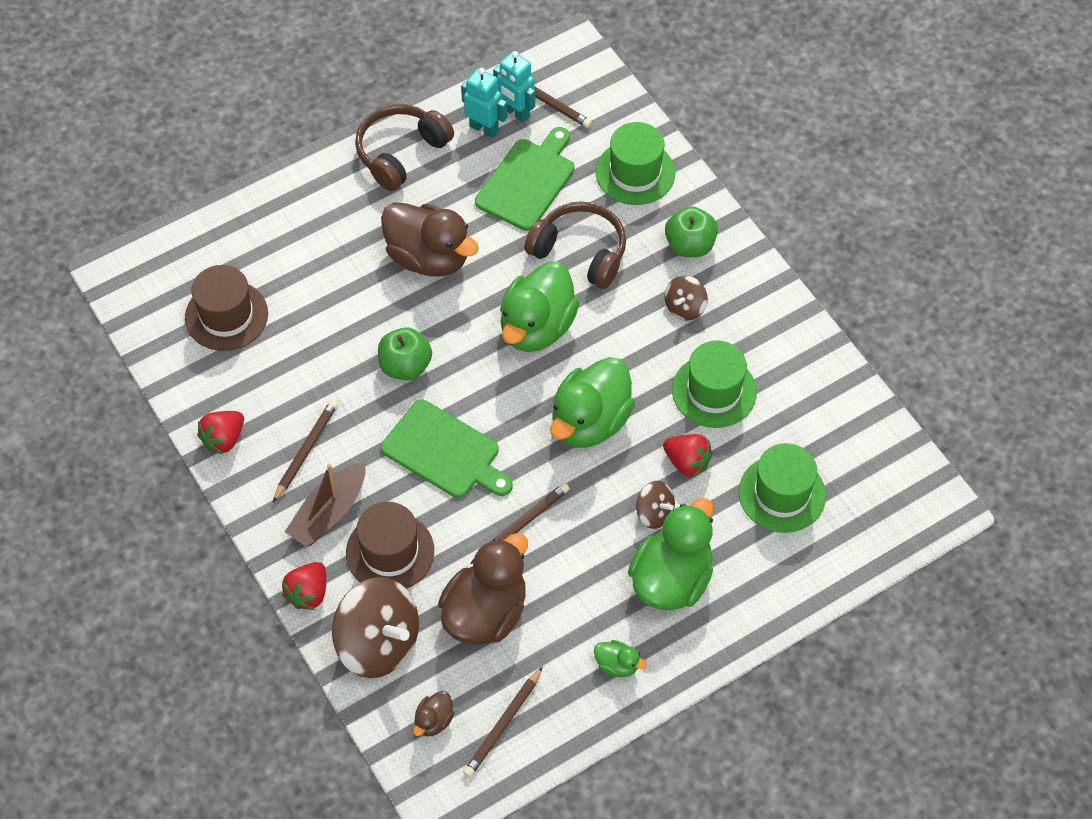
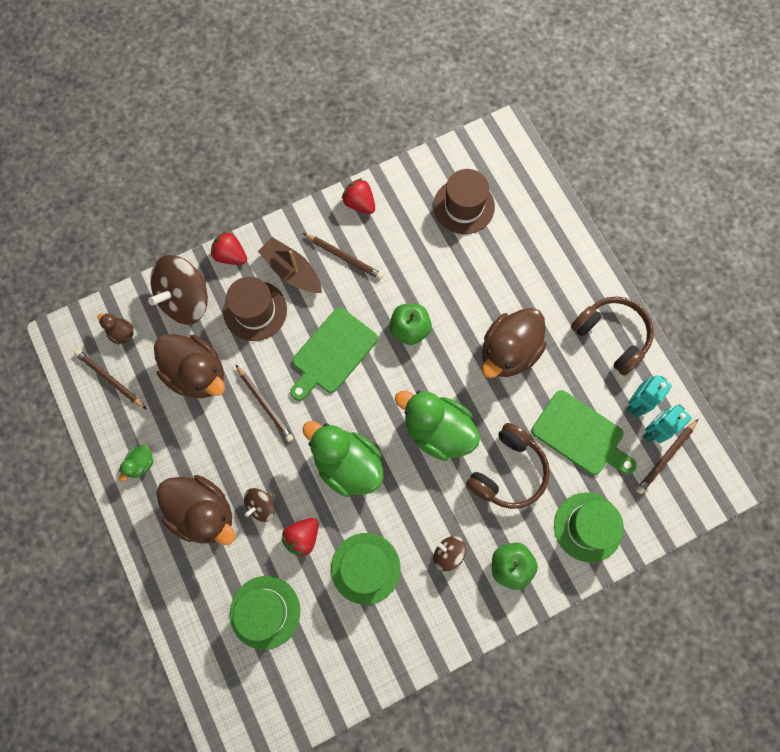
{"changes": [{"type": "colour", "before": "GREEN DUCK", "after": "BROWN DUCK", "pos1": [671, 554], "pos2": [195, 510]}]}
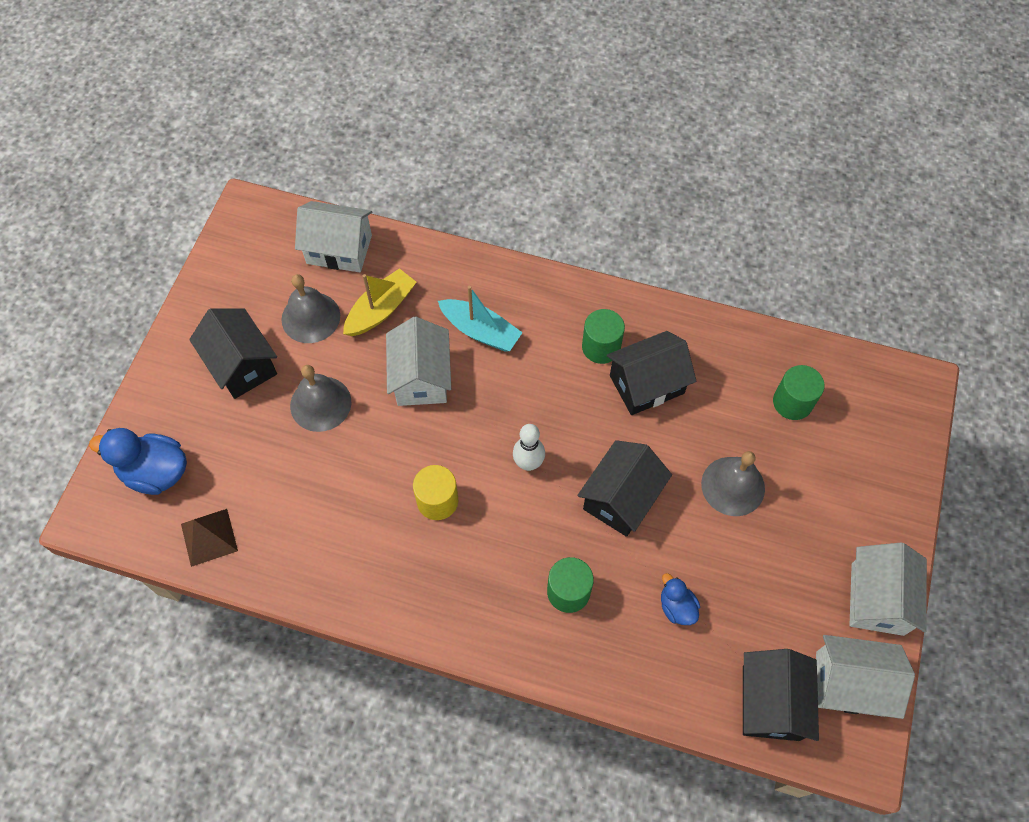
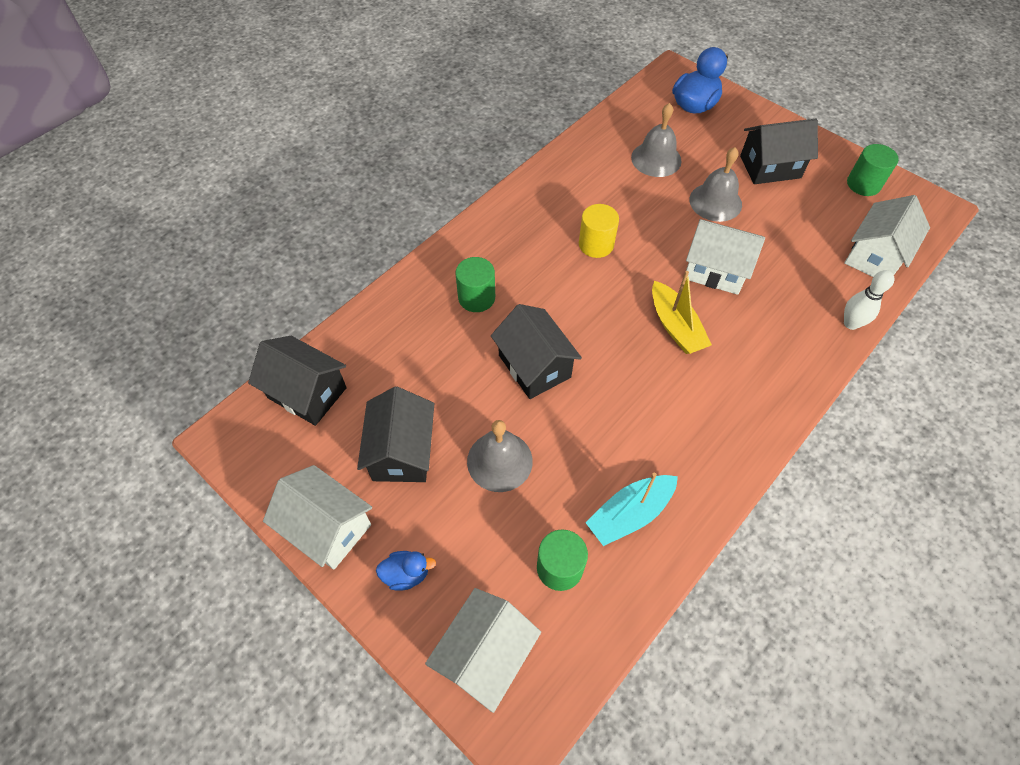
{"changes": [{"type": "missing", "before": "BROWN PYRAMID", "pos1": [209, 538]}, {"type": "relocated", "before": "GREY BELL", "pos1": [311, 308], "pos2": [656, 140]}, {"type": "relocated", "before": "YELLOW BOAT", "pos1": [379, 302], "pos2": [682, 312]}, {"type": "relocated", "before": "TURQUOISE BOAT", "pos1": [480, 318], "pos2": [631, 509]}, {"type": "relocated", "before": "WHITE BOWLING PIN", "pos1": [529, 447], "pos2": [869, 300]}, {"type": "relocated", "before": "GREEN CYLINDER", "pos1": [603, 336], "pos2": [873, 170]}, {"type": "relocated", "before": "BLACK HOUSE", "pos1": [652, 373], "pos2": [395, 434]}, {"type": "relocated", "before": "BLUE DUCK", "pos1": [680, 599], "pos2": [406, 571]}, {"type": "relocated", "before": "WHITE HOUSE", "pos1": [865, 677], "pos2": [483, 650]}]}
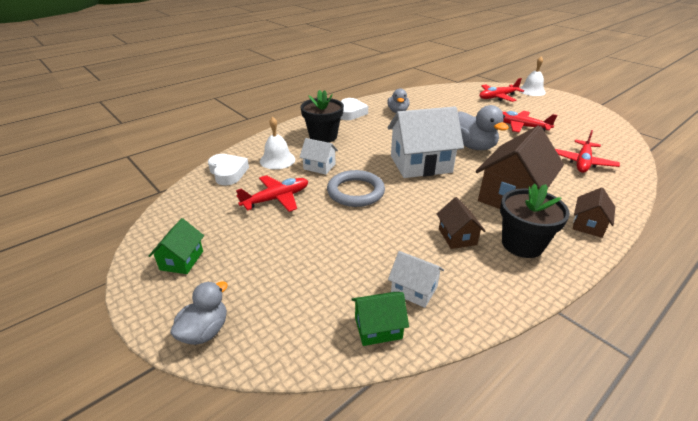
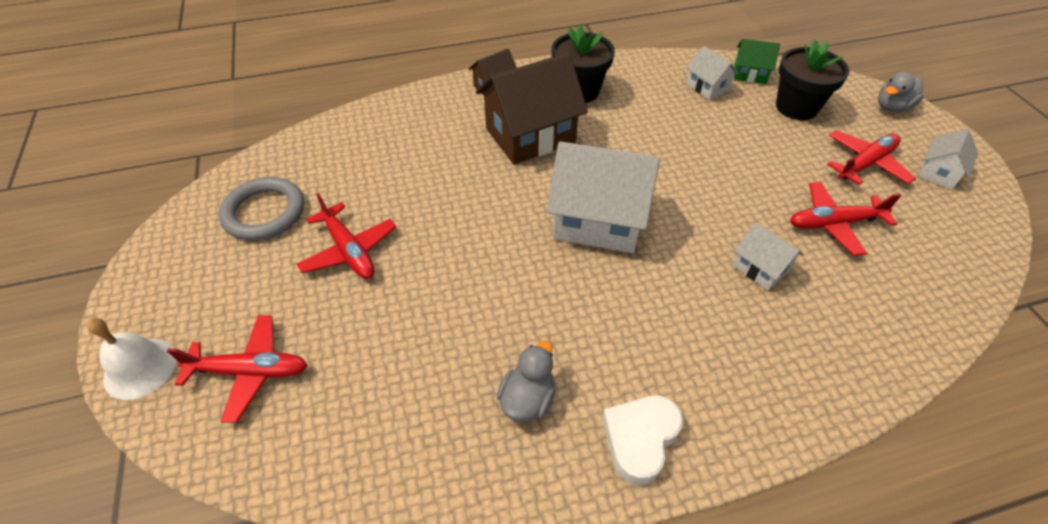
{"changes": [{"type": "colour", "before": "GREEN HOUSE", "after": "WHITE HOUSE", "pos1": [176, 246], "pos2": [948, 158]}, {"type": "missing", "before": "WHITE HEART", "pos1": [228, 169]}, {"type": "missing", "before": "WHITE BELL", "pos1": [277, 143]}, {"type": "relocated", "before": "BLACK FLOWER POT", "pos1": [322, 116], "pos2": [812, 80]}, {"type": "relocated", "before": "GREY RING", "pos1": [356, 188], "pos2": [261, 208]}, {"type": "missing", "before": "BROWN HOUSE", "pos1": [461, 223]}, {"type": "missing", "before": "GREY DUCK", "pos1": [483, 127]}, {"type": "relocated", "before": "RED PLANE", "pos1": [587, 151], "pos2": [871, 157]}]}
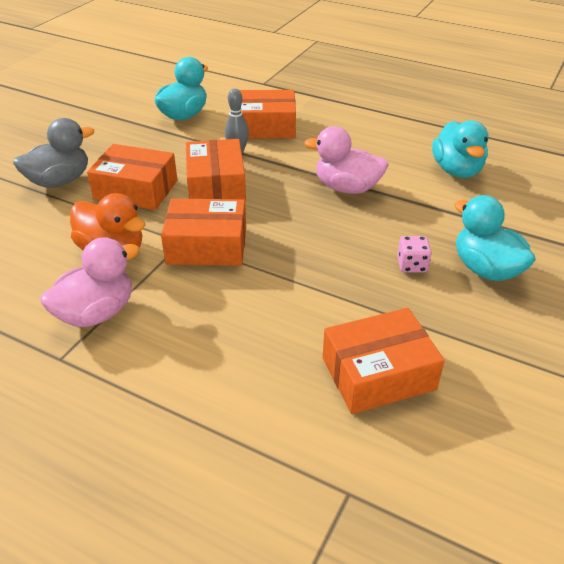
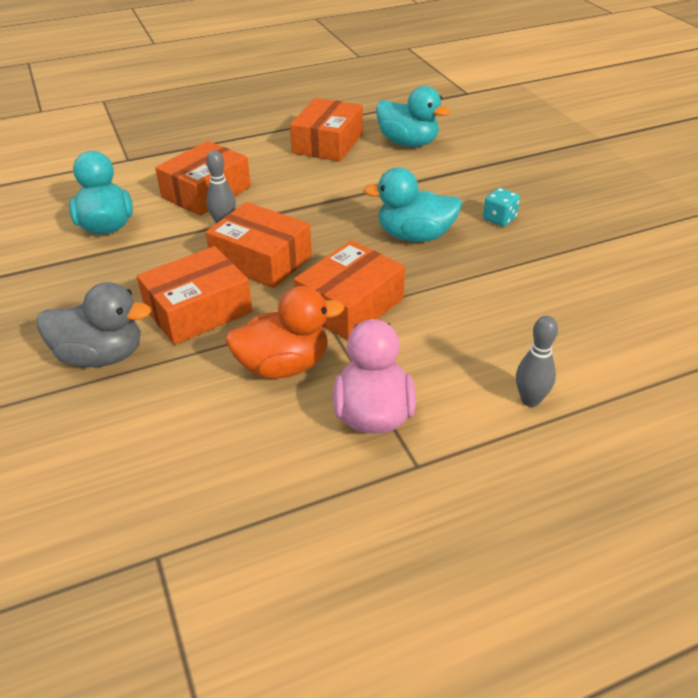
{"changes": [{"type": "spun", "before": "GREY DUCK", "pos1": [53, 153], "pos2": [94, 324], "turn": 90}, {"type": "missing", "before": "PINK DUCK", "pos1": [346, 160]}, {"type": "relocated", "before": "ORANGE BOX", "pos1": [384, 361], "pos2": [326, 129]}, {"type": "colour", "before": "PINK DICE", "after": "TURQUOISE DICE", "pos1": [414, 254], "pos2": [501, 207]}, {"type": "relocated", "before": "TURQUOISE DUCK", "pos1": [495, 238], "pos2": [412, 205]}, {"type": "appeared", "after": "GREY BOWLING PIN", "pos2": [537, 361]}]}
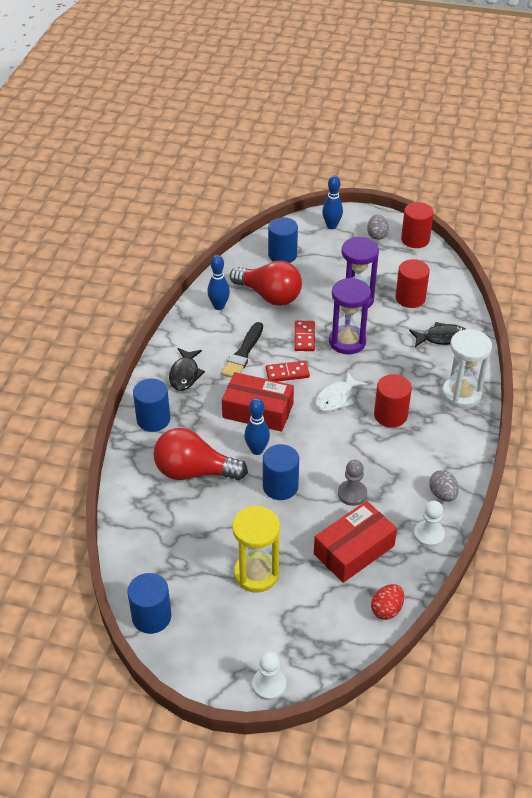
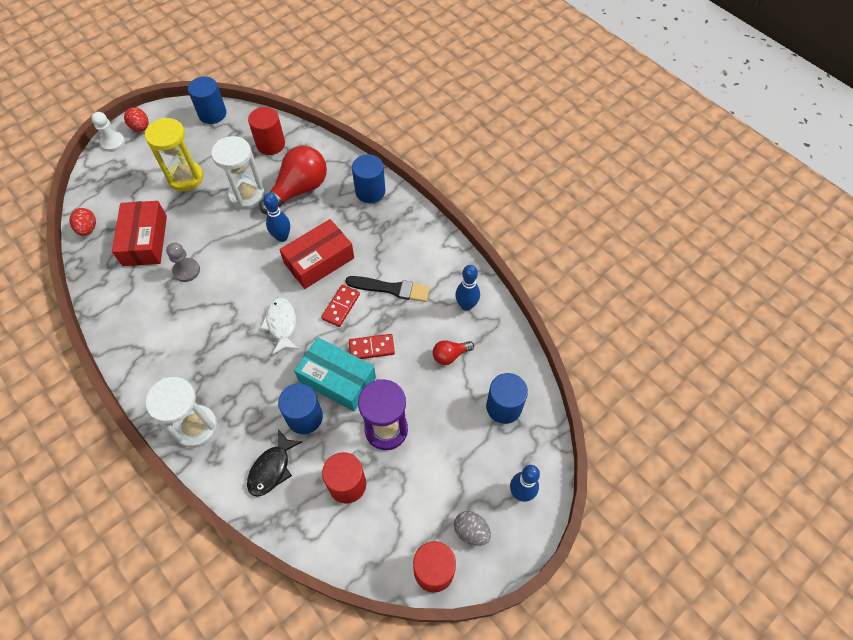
{"changes": [{"type": "missing", "before": "BLACK FISH", "pos1": [187, 369]}, {"type": "spun", "before": "BLACK BRUSH", "pos1": [242, 350], "pos2": [388, 289], "turn": 135}, {"type": "size", "before": "RED LIGHT BULB", "pos1": [266, 283], "pos2": [453, 352], "scale": 0.48}, {"type": "relocated", "before": "BLUE CYLINDER", "pos1": [281, 472], "pos2": [300, 409]}, {"type": "spun", "before": "RED DOMINO", "pos1": [304, 336], "pos2": [372, 346], "turn": -45}, {"type": "exchanged", "before": "PURPLE HOURGLASS", "after": "TURQUOISE BOX", "pos1": [350, 315], "pos2": [335, 374]}, {"type": "relocated", "before": "RED CYLINDER", "pos1": [393, 400], "pos2": [266, 131]}, {"type": "missing", "before": "WHITE PAWN", "pos1": [429, 524]}, {"type": "missing", "before": "GREY EGG", "pos1": [444, 486]}, {"type": "appeared", "after": "RED EGG", "pos2": [136, 119]}, {"type": "appeared", "after": "WHITE HOURGLASS", "pos2": [238, 173]}]}
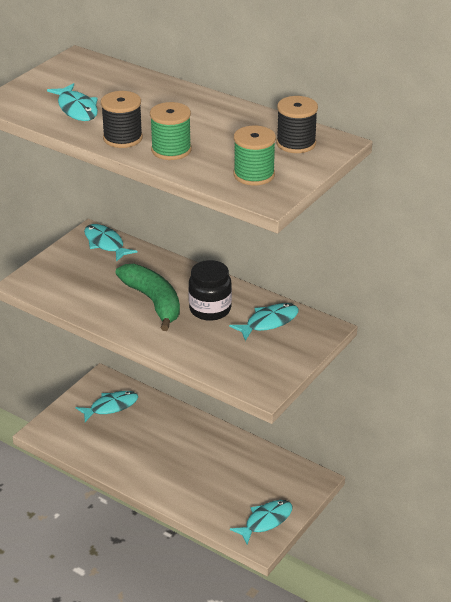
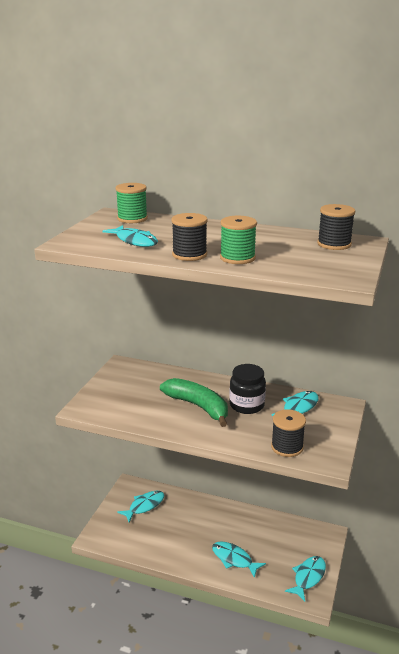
{"changes": [{"type": "relocated", "before": "TURQUOISE FISH", "pos1": [110, 243], "pos2": [239, 559]}, {"type": "relocated", "before": "GREEN SPOOL", "pos1": [254, 156], "pos2": [131, 203]}, {"type": "appeared", "after": "BLACK SPOOL", "pos2": [288, 433]}]}
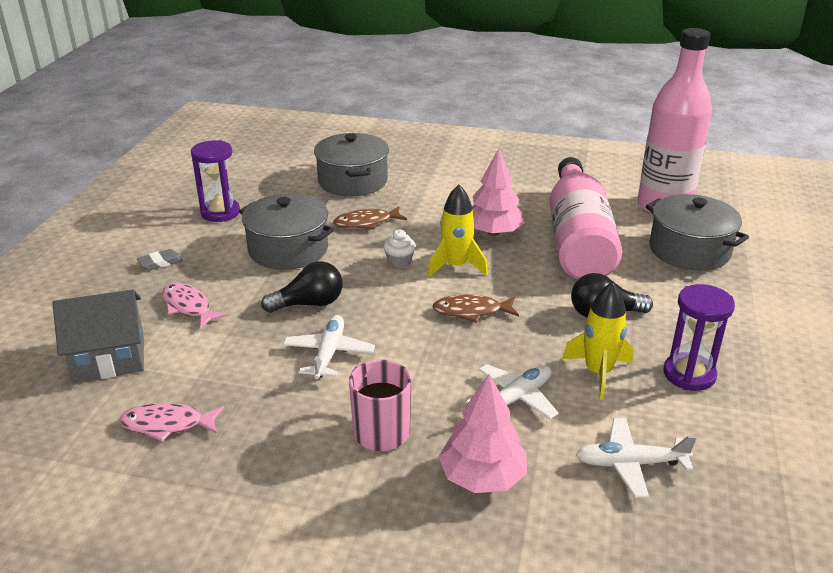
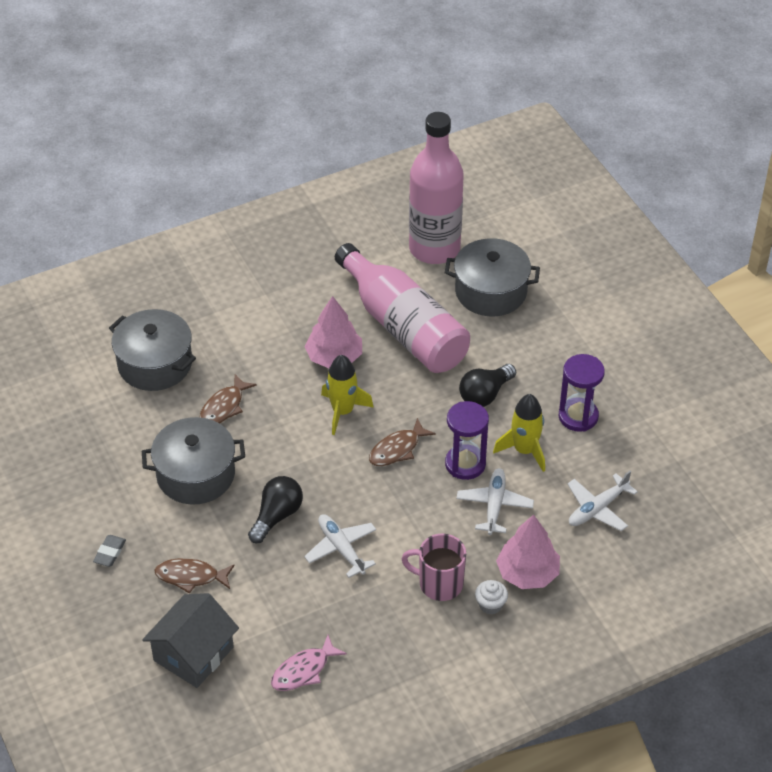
{"changes": [{"type": "colour", "before": "PINK FISH", "after": "BROWN FISH", "pos1": [195, 306], "pos2": [194, 576]}, {"type": "relocated", "before": "PURPLE HOURGLASS", "pos1": [215, 181], "pos2": [467, 440]}, {"type": "relocated", "before": "WHITE CUPCAKE", "pos1": [399, 249], "pos2": [491, 597]}]}
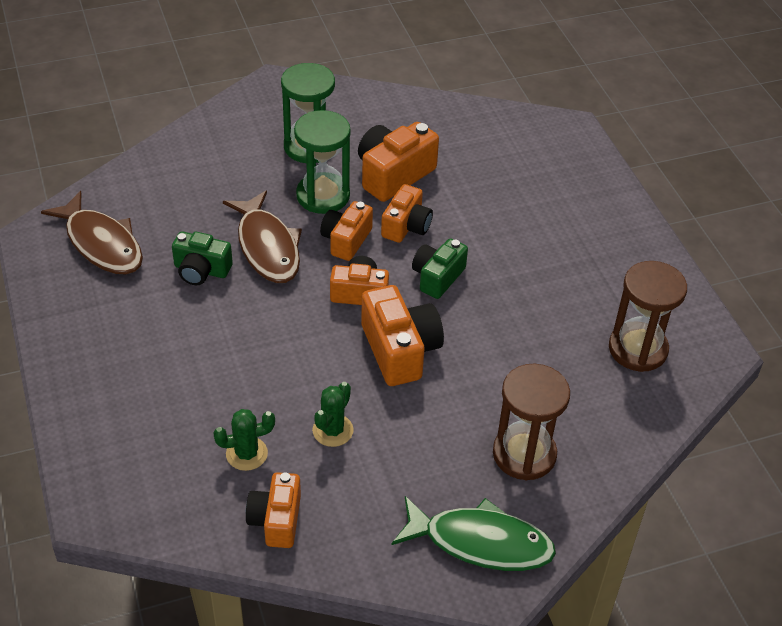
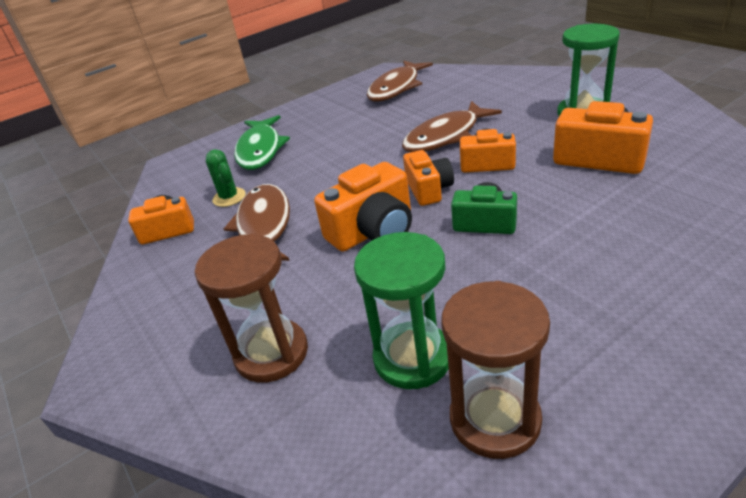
{"changes": [{"type": "missing", "before": "GREEN CAMERA", "pos1": [202, 258]}, {"type": "relocated", "before": "GREEN HOURGLASS", "pos1": [322, 162], "pos2": [401, 310]}, {"type": "exchanged", "before": "GREEN CACTUS", "after": "BROWN FISH", "pos1": [333, 414], "pos2": [257, 222]}, {"type": "missing", "before": "ORANGE CAMERA", "pos1": [407, 213]}, {"type": "relocated", "before": "GREEN FISH", "pos1": [473, 533], "pos2": [262, 142]}]}
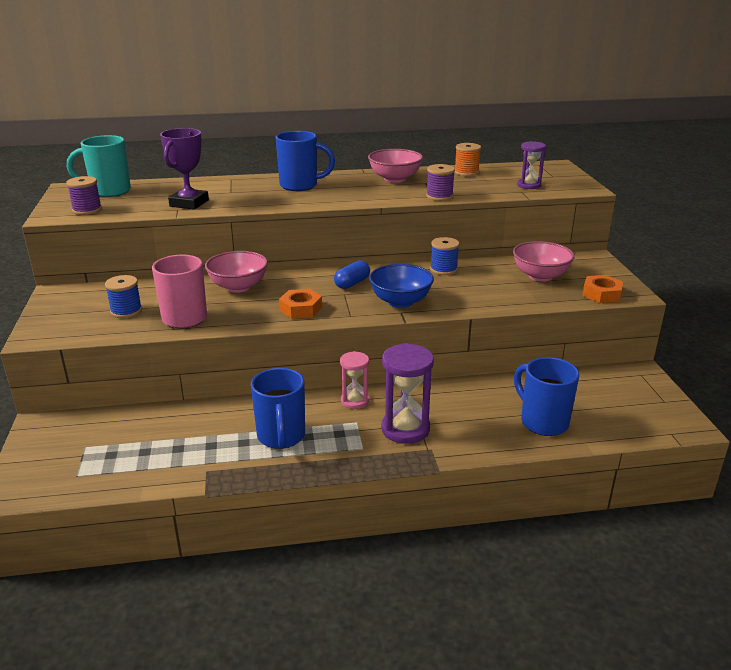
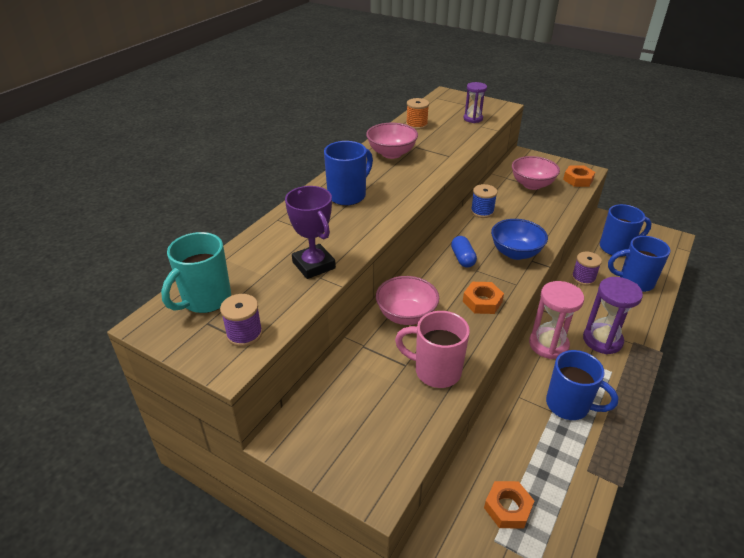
{"changes": [{"type": "missing", "before": "BLUE SPOOL", "pos1": [123, 296]}, {"type": "size", "before": "PINK HOURGLASS", "pos1": [354, 380], "pos2": [556, 320], "scale": 1.62}, {"type": "relocated", "before": "PURPLE SPOOL", "pos1": [440, 182], "pos2": [587, 269]}, {"type": "appeared", "after": "ORANGE NUT", "pos2": [509, 504]}, {"type": "appeared", "after": "BLUE MUG", "pos2": [626, 230]}]}
